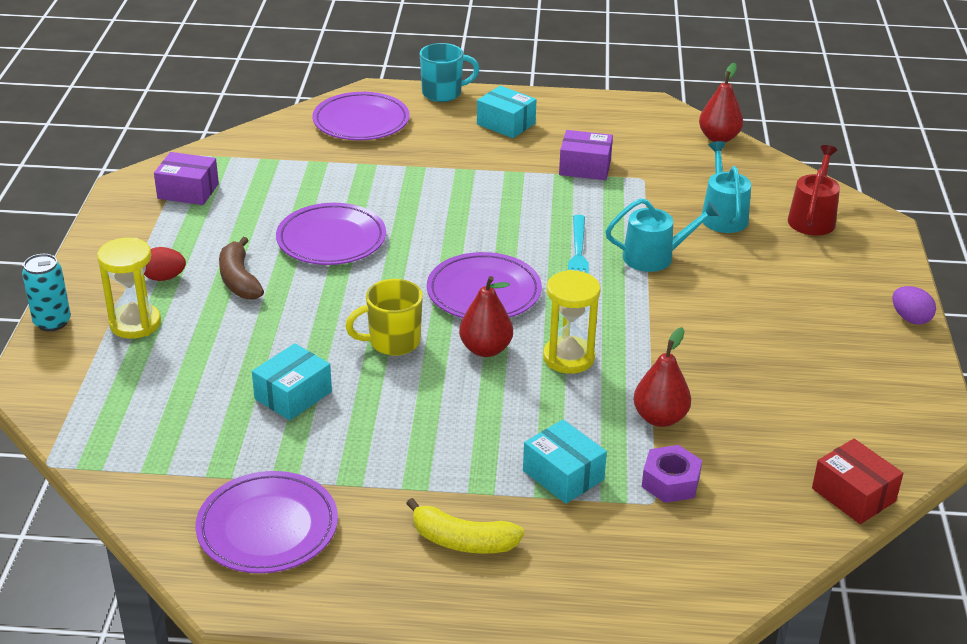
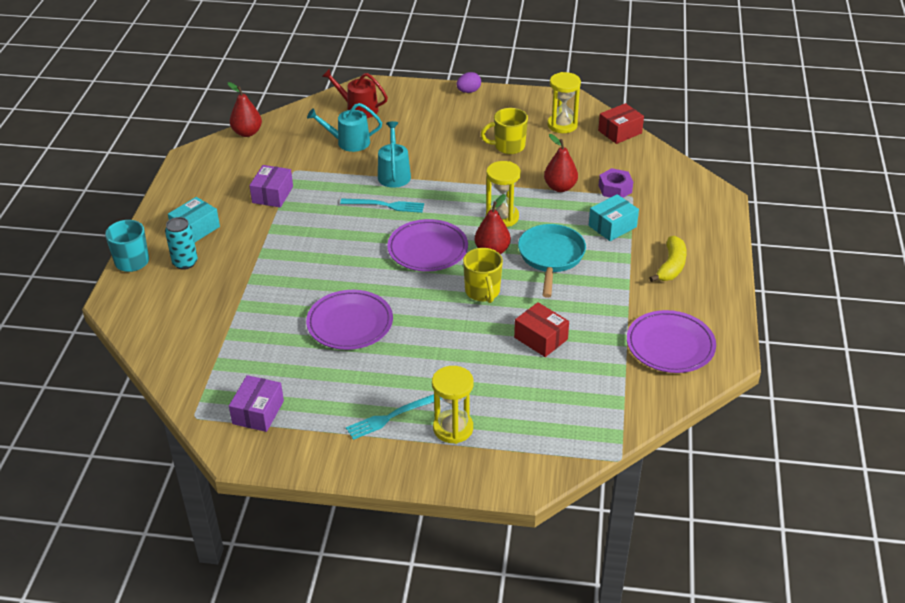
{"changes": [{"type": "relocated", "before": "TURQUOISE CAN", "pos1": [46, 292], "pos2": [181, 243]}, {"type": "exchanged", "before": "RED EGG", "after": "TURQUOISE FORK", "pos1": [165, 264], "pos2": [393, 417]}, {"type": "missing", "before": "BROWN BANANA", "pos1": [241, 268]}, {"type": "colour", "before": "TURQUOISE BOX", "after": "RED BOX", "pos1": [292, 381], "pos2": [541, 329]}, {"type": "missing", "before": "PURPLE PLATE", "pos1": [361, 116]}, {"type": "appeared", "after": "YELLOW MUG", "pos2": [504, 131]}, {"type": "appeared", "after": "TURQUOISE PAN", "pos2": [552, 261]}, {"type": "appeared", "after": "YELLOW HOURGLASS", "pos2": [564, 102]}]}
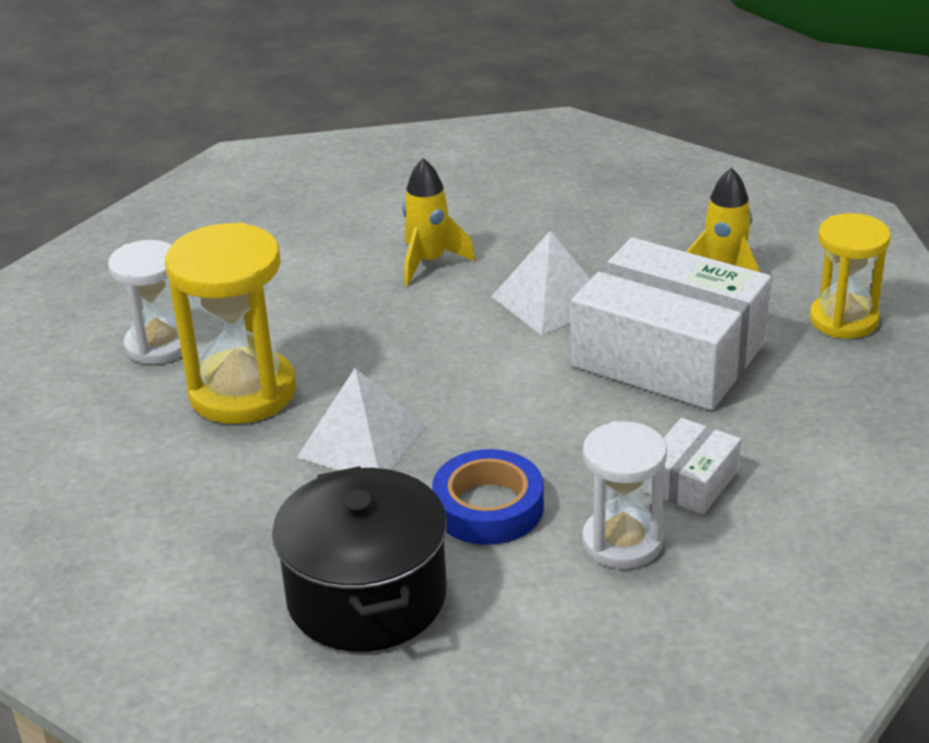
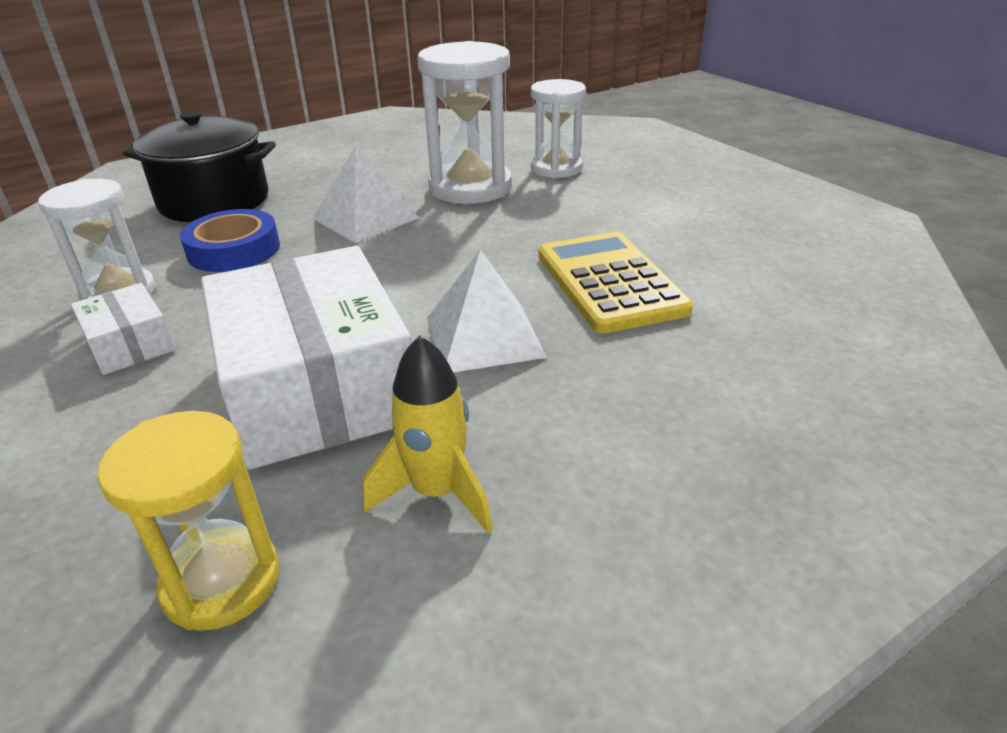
{"changes": [{"type": "colour", "before": "YELLOW HOURGLASS", "after": "WHITE HOURGLASS", "pos1": [230, 323], "pos2": [464, 122]}, {"type": "exchanged", "before": "YELLOW ROCKET", "after": "YELLOW CALCULATOR", "pos1": [439, 222], "pos2": [616, 283]}, {"type": "spun", "before": "WHITE BOX", "pos1": [671, 323], "pos2": [306, 358], "turn": -75}]}
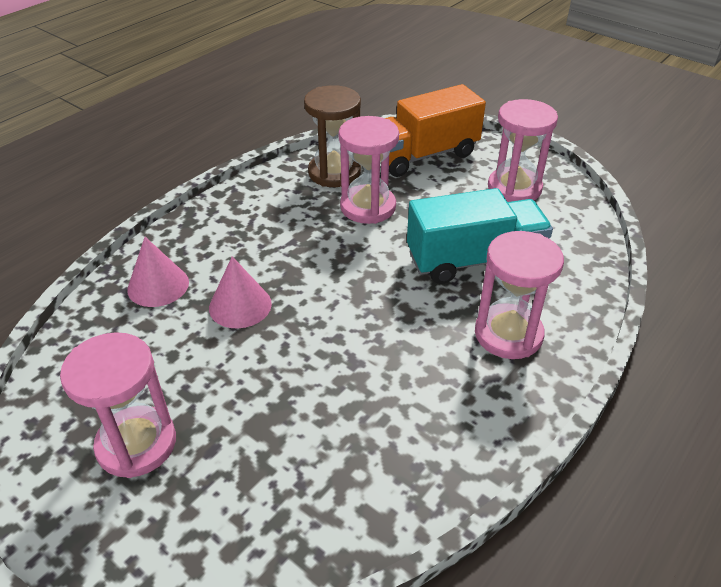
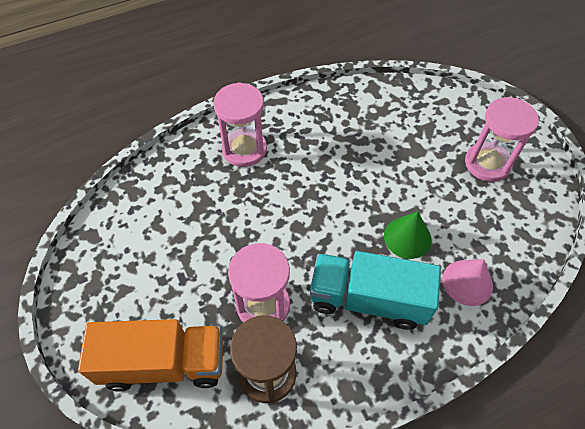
{"changes": [{"type": "colour", "before": "PINK CONE", "after": "GREEN CONE", "pos1": [240, 292], "pos2": [408, 235]}, {"type": "relocated", "before": "TURQUOISE TRUCK", "pos1": [480, 236], "pos2": [375, 290]}, {"type": "missing", "before": "PINK HOURGLASS", "pos1": [523, 150]}]}
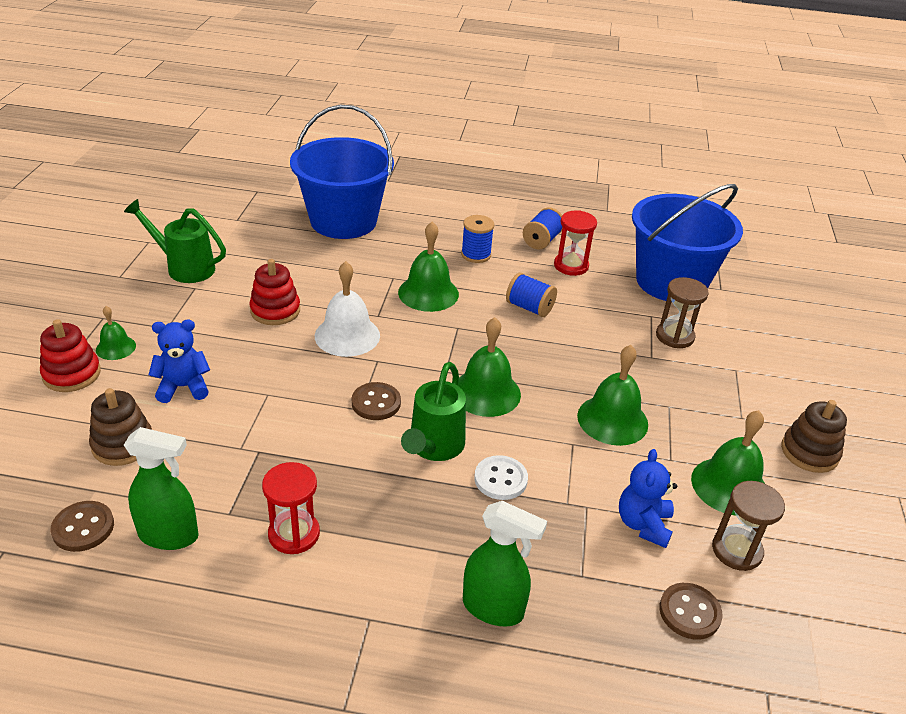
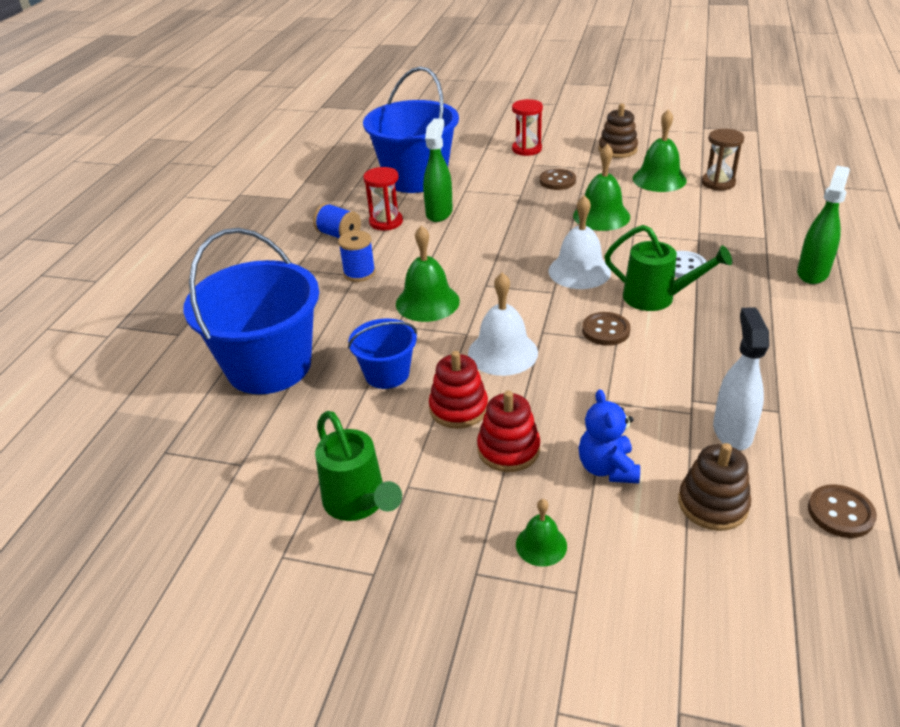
{"changes": [{"type": "relocated", "before": "RED STACKING TOY", "pos1": [70, 355], "pos2": [508, 431]}, {"type": "spun", "before": "GREEN WATERING CAN", "pos1": [175, 241], "pos2": [358, 466], "turn": -60}, {"type": "relocated", "before": "GREEN SPRAY BOTTLE", "pos1": [161, 488], "pos2": [438, 170]}, {"type": "relocated", "before": "RED HOURGLASS", "pos1": [291, 508], "pos2": [527, 127]}, {"type": "colour", "before": "GREEN BELL", "after": "WHITE BELL", "pos1": [489, 367], "pos2": [580, 242]}, {"type": "missing", "before": "BLUE SPOOL", "pos1": [531, 295]}, {"type": "missing", "before": "BLUE TEDDY BEAR", "pos1": [648, 498]}, {"type": "missing", "before": "BROWN HOURGLASS", "pos1": [682, 312]}, {"type": "relocated", "before": "BROWN BUTTON", "pos1": [691, 611], "pos2": [558, 179]}, {"type": "appeared", "after": "BLUE BUCKET", "pos2": [382, 353]}, {"type": "appeared", "after": "WHITE SPRAY BOTTLE", "pos2": [741, 379]}]}
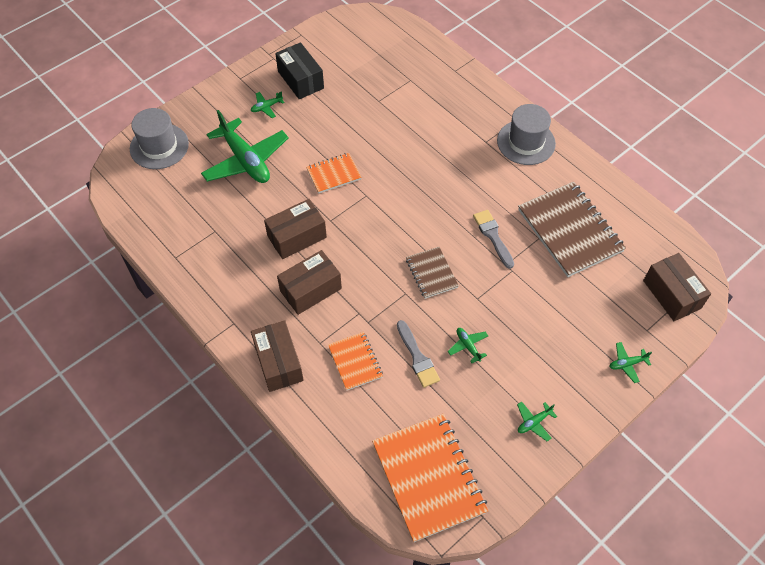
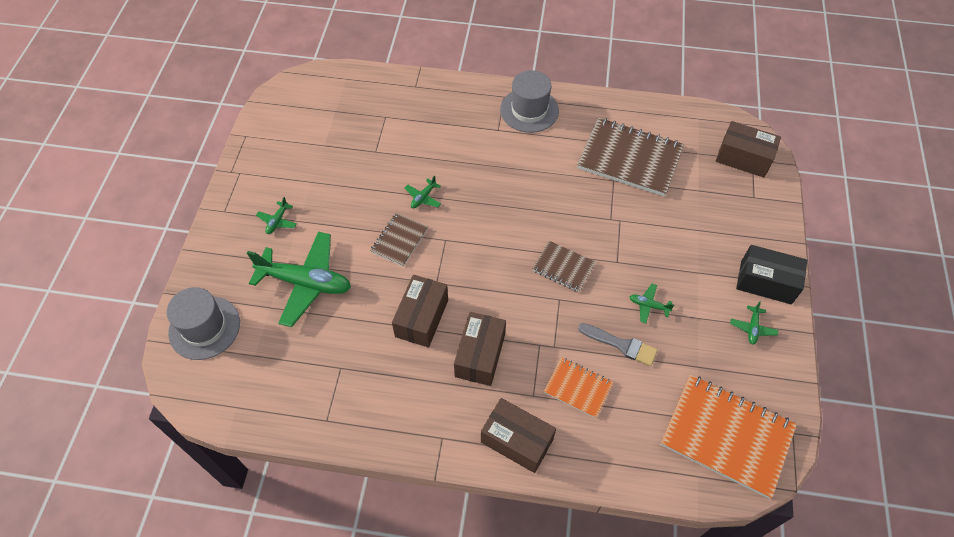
{"changes": [{"type": "relocated", "before": "BLACK BOX", "pos1": [299, 70], "pos2": [771, 274]}, {"type": "colour", "before": "ORANGE NOTEBOOK", "after": "BROWN NOTEBOOK", "pos1": [334, 173], "pos2": [399, 239]}, {"type": "missing", "before": "GREY BRUSH", "pos1": [493, 239]}, {"type": "relocated", "before": "GREEN PLANE", "pos1": [630, 362], "pos2": [423, 191]}]}
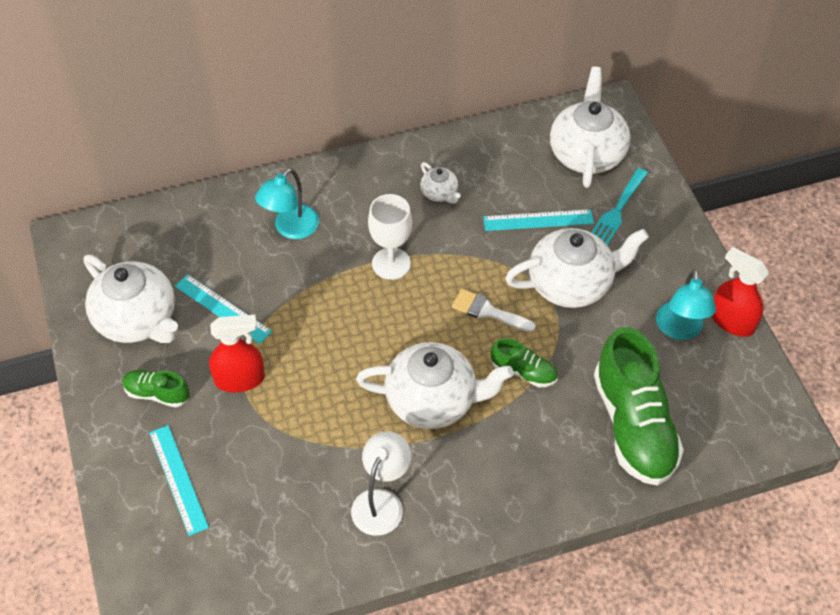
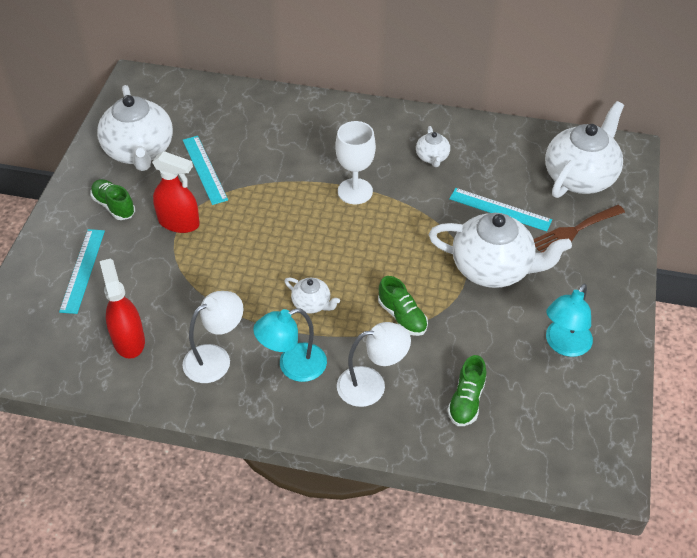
{"changes": [{"type": "relocated", "before": "TURQUOISE LAMP", "pos1": [287, 203], "pos2": [290, 345]}, {"type": "size", "before": "WHITE TEAPOT", "pos1": [435, 385], "pos2": [312, 295], "scale": 0.47}, {"type": "missing", "before": "WHITE BRUSH", "pos1": [494, 310]}, {"type": "colour", "before": "TURQUOISE FORK", "after": "BROWN FORK", "pos1": [619, 206], "pos2": [579, 229]}, {"type": "size", "before": "GREEN SHOE", "pos1": [639, 406], "pos2": [466, 390], "scale": 0.48}, {"type": "relocated", "before": "RED SPRAY BOTTLE", "pos1": [740, 292], "pos2": [122, 308]}, {"type": "appeared", "after": "WHITE LAMP", "pos2": [374, 364]}]}
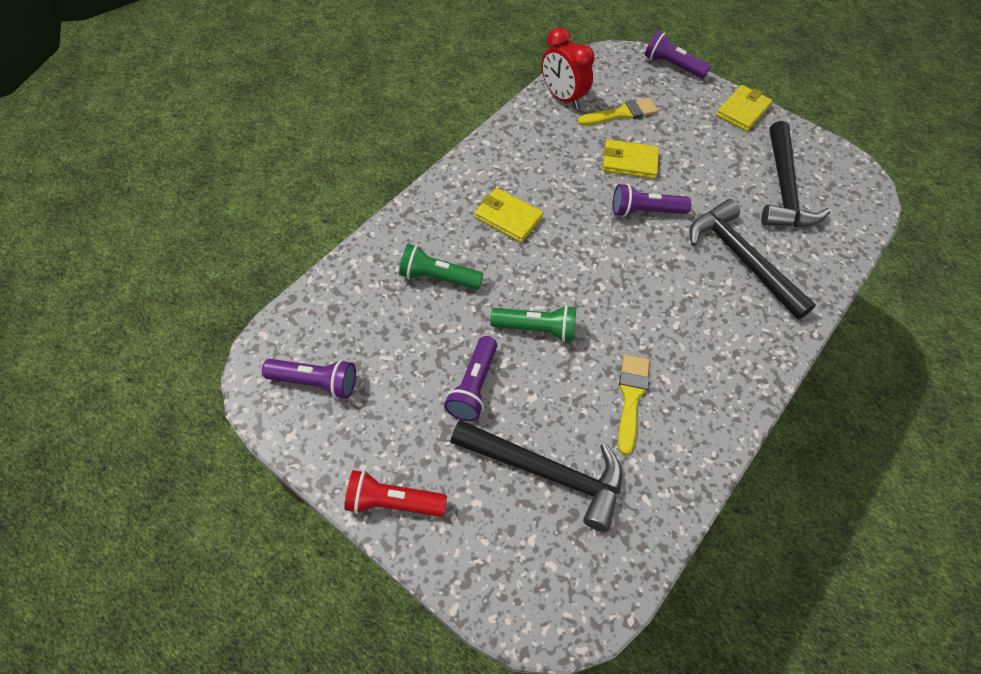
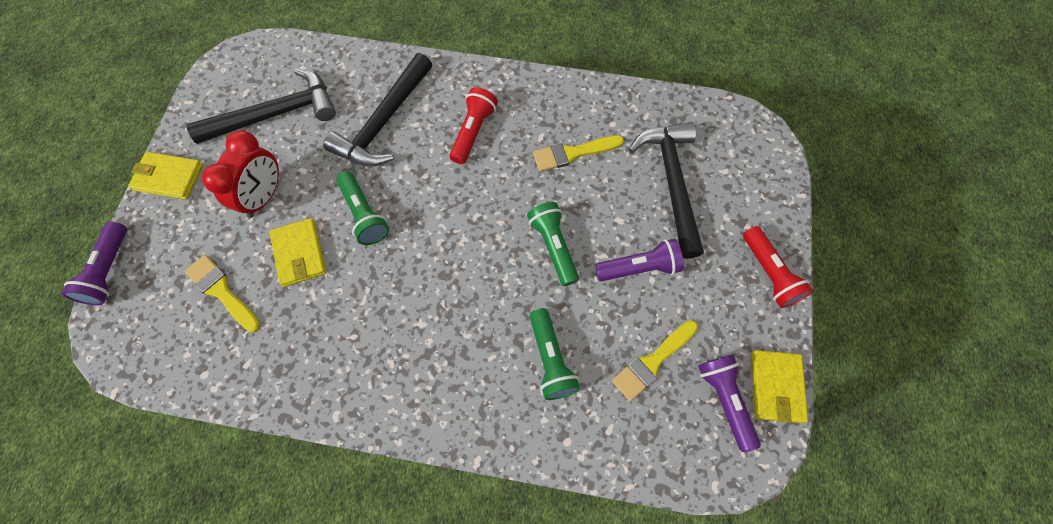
{"changes": [{"type": "relocated", "before": "YELLOW WALLET", "pos1": [508, 215], "pos2": [779, 386]}, {"type": "relocated", "before": "RED CLOCK", "pos1": [568, 68], "pos2": [240, 174]}, {"type": "colour", "before": "PURPLE FLASHLIGHT", "after": "GREEN FLASHLIGHT", "pos1": [652, 200], "pos2": [362, 208]}, {"type": "appeared", "after": "RED FLASHLIGHT", "pos2": [474, 125]}, {"type": "appeared", "after": "YELLOW BRUSH", "pos2": [655, 360]}]}
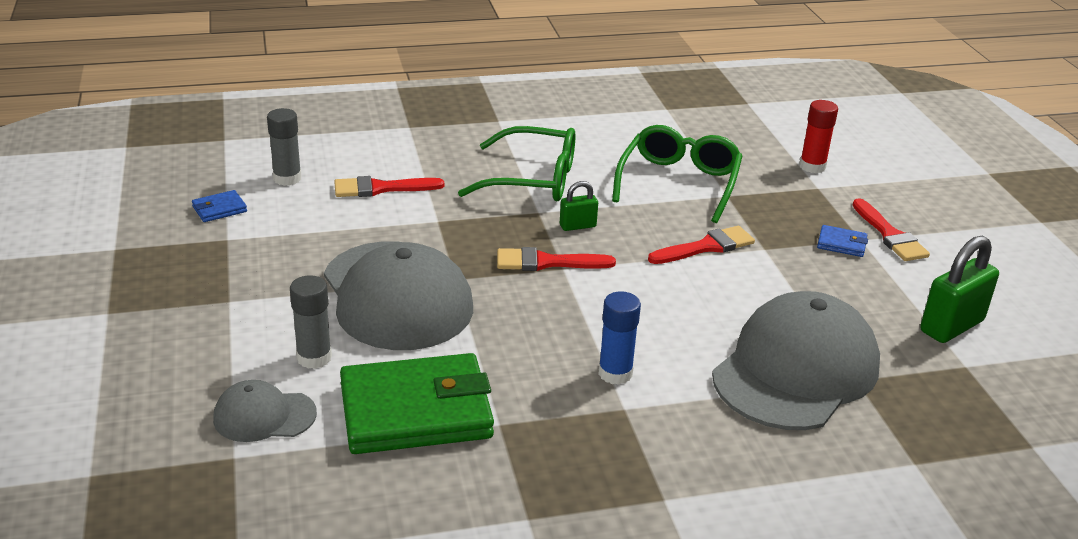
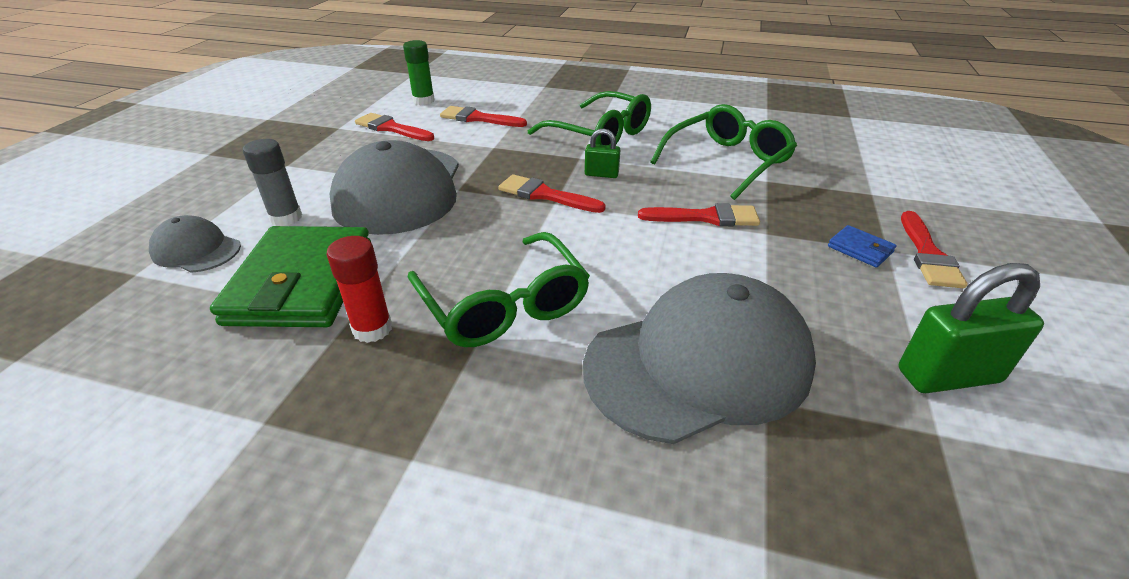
{"changes": [{"type": "missing", "before": "BLUE WALLET", "pos1": [219, 206]}, {"type": "colour", "before": "GREY GLUE STICK", "after": "GREEN GLUE STICK", "pos1": [284, 147], "pos2": [419, 72]}, {"type": "spun", "before": "GREEN WALLET", "pos1": [417, 403], "pos2": [290, 276], "turn": 75}, {"type": "exchanged", "before": "BLUE GLUE STICK", "after": "GREEN GLASSES", "pos1": [619, 338], "pos2": [499, 289]}, {"type": "relocated", "before": "RED GLUE STICK", "pos1": [818, 136], "pos2": [359, 289]}, {"type": "appeared", "after": "RED BRUSH", "pos2": [394, 127]}]}
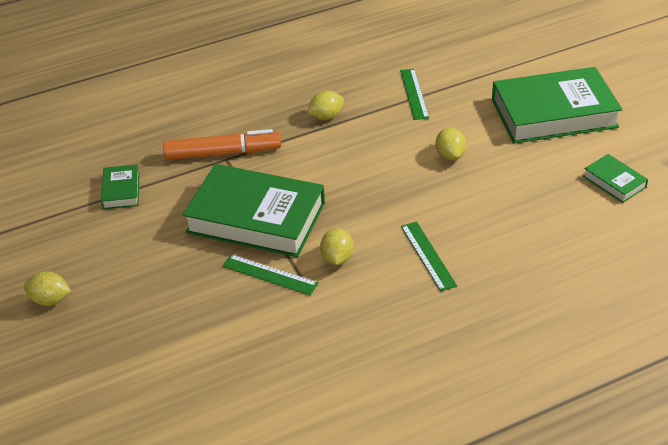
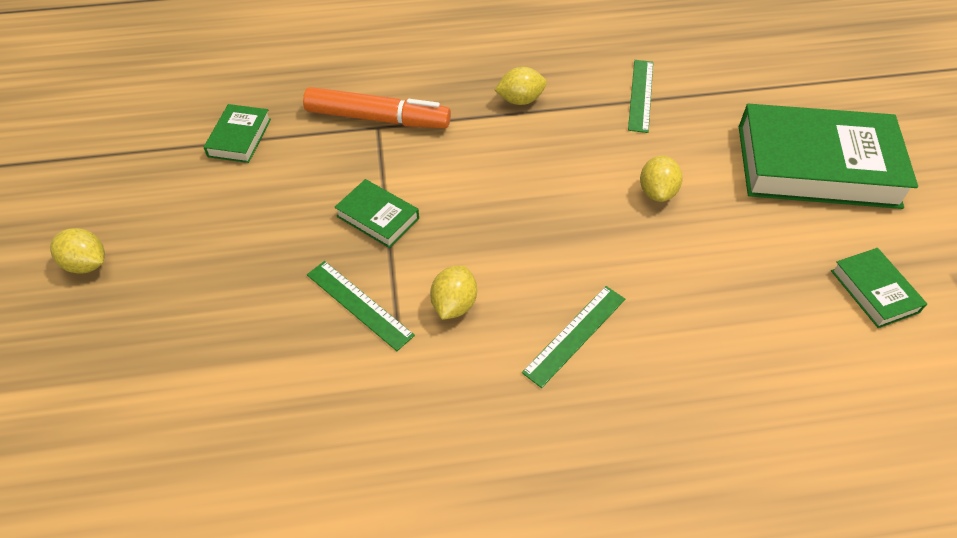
{"changes": [{"type": "size", "before": "GREEN BOOK", "pos1": [254, 210], "pos2": [376, 213], "scale": 0.45}, {"type": "spun", "before": "GREEN RULER", "pos1": [429, 256], "pos2": [573, 337], "turn": 45}]}
